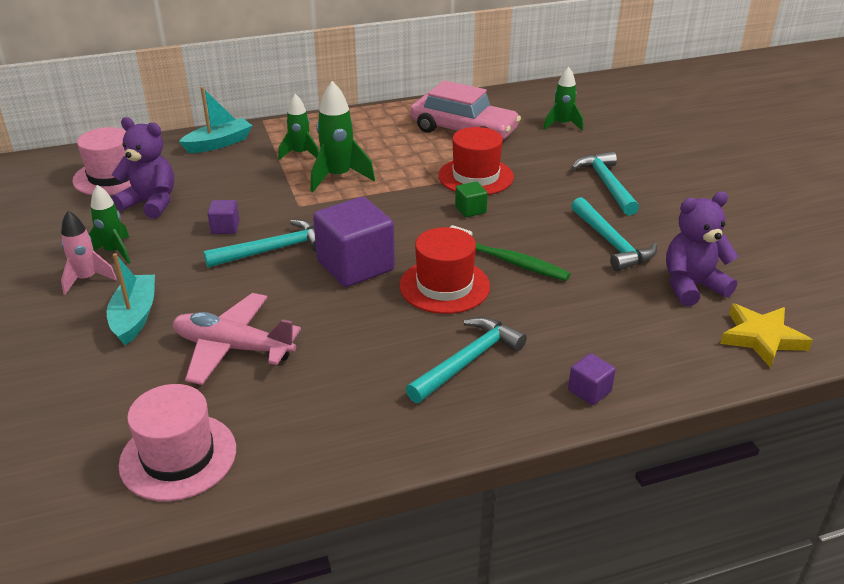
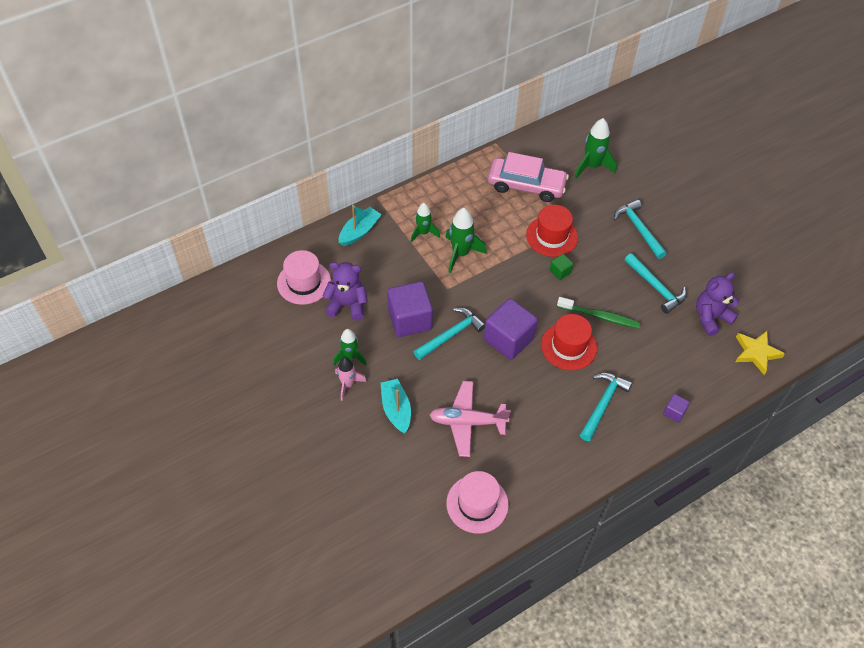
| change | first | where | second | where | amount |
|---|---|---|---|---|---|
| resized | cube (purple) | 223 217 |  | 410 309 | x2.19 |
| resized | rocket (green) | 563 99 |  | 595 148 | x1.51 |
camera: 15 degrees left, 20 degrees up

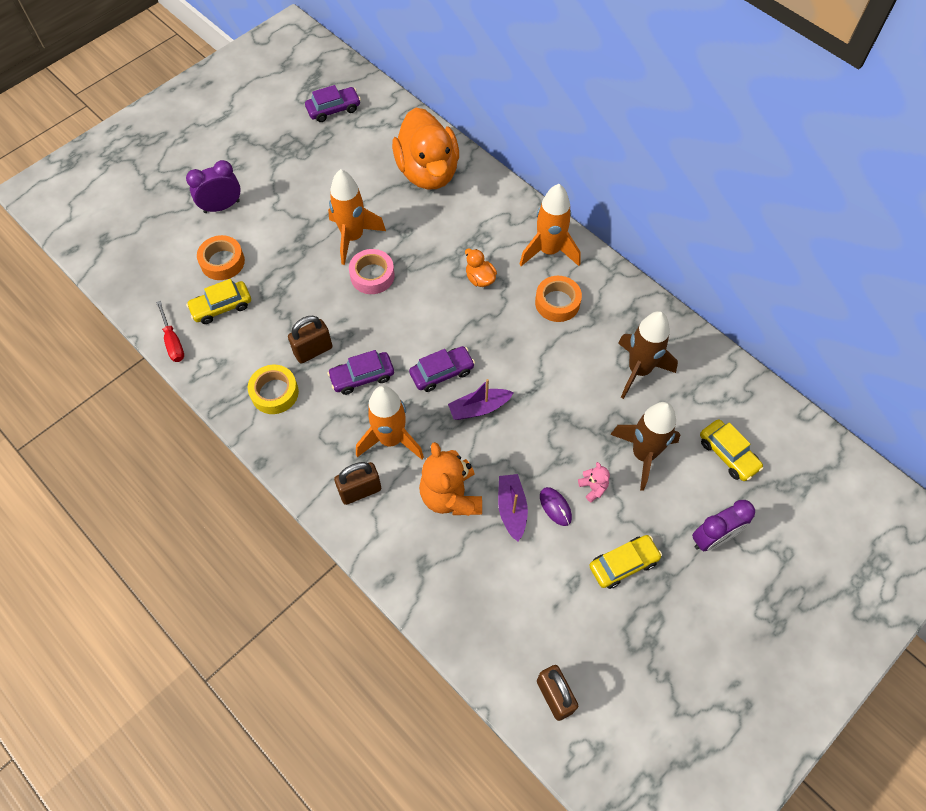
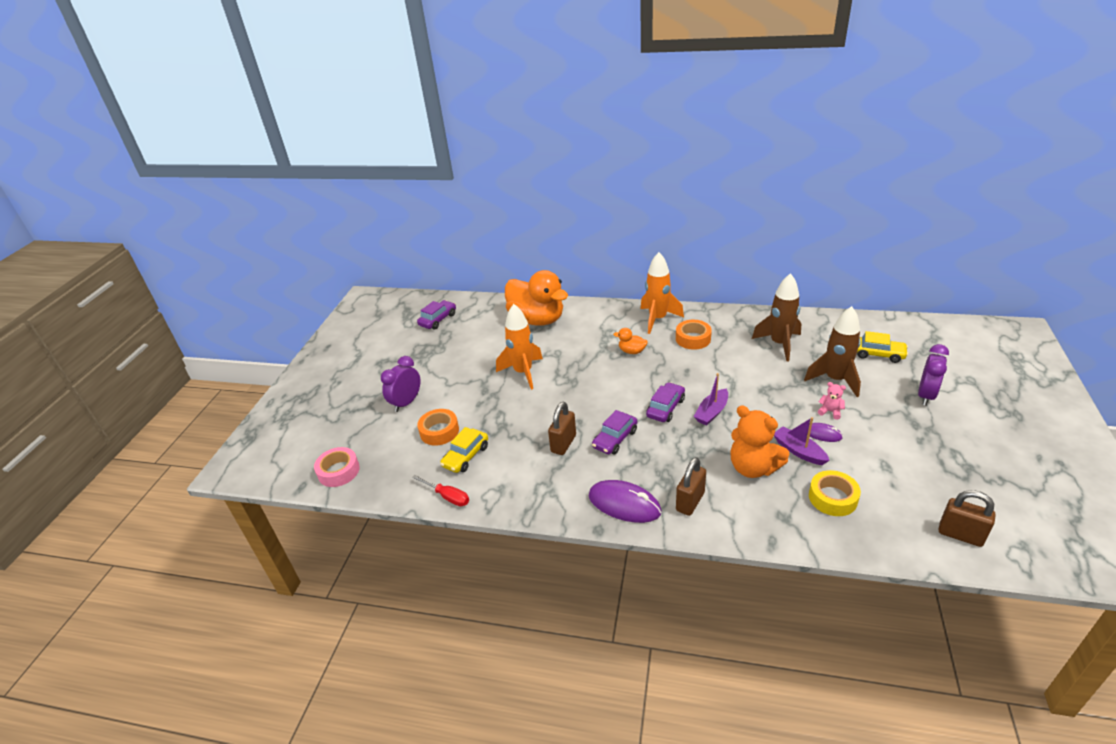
| change | first | where | second | where | amount |
|---|---|---|---|---|---|
| moved | tape (yellow) | 273 389 |  | 835 493 |  |
| moved | tape (pink) | 372 271 |  | 337 467 |  |
| removed | rocket (orange) | 390 422 |  |  |  |
| removed | car (yellow) | 625 562 |  |  |  |
| added |  |  | mouse (purple) | 625 501 |  |
camera: 30 degrees left, 25 degrees down

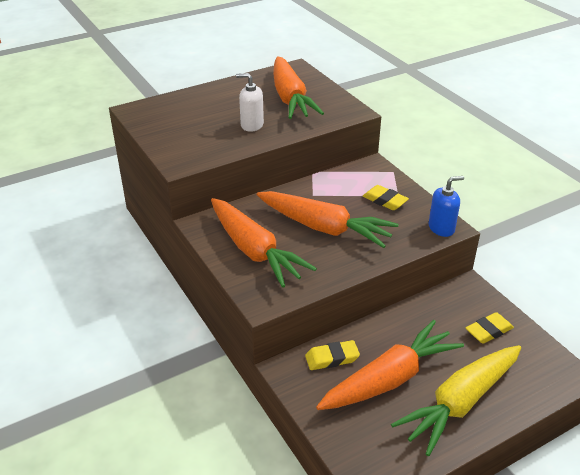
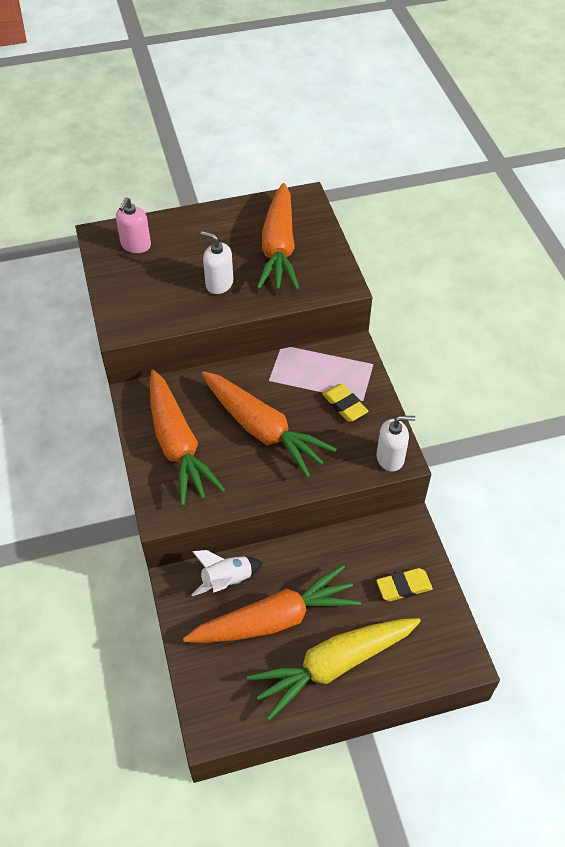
| change | first | where | second | where | amount |
|---|---|---|---|---|---|
| replaced | eraser (yellow) | 332 355 | rocket (white) | 227 573 |  |
| recoloured | soap dispenser (blue) | 446 206 | soap dispenser (white) | 395 444 |  |
| added |  |  | soap dispenser (pink) | 133 225 |  |
camera: 15 degrees right, 15 degrees up

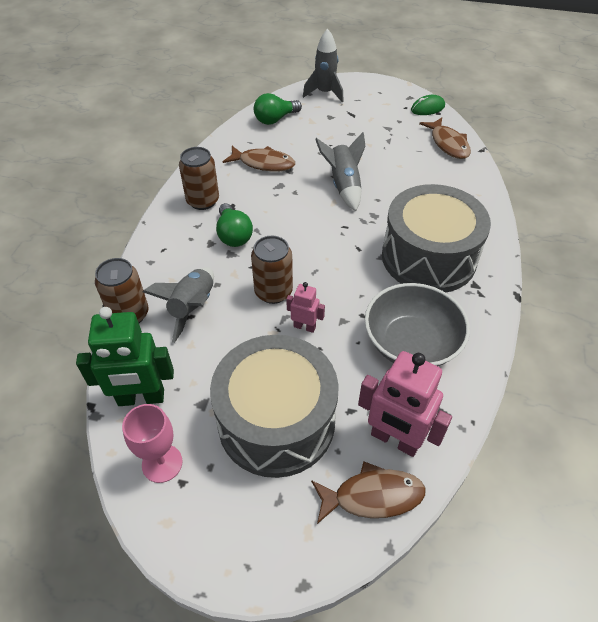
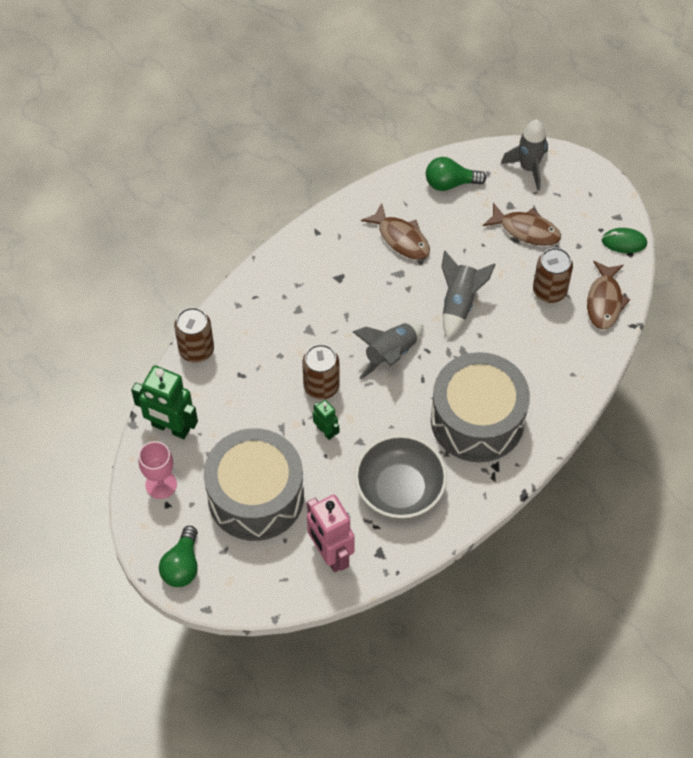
| change | first | where | second | where | amount |
|---|---|---|---|---|---|
| moved | rocket (grey) | 178 305 |  | 388 350 |  |
| moved | can (brown) | 199 178 |  | 553 275 |  |
| moved | light bulb (green) | 234 225 |  | 178 556 |  |
| recoloured | robot (pink) | 305 307 | robot (green) | 326 420 |  |
| moved | fish (brown) | 368 493 |  | 522 224 |  |
camera: 30 degrees right, 10 degrees up

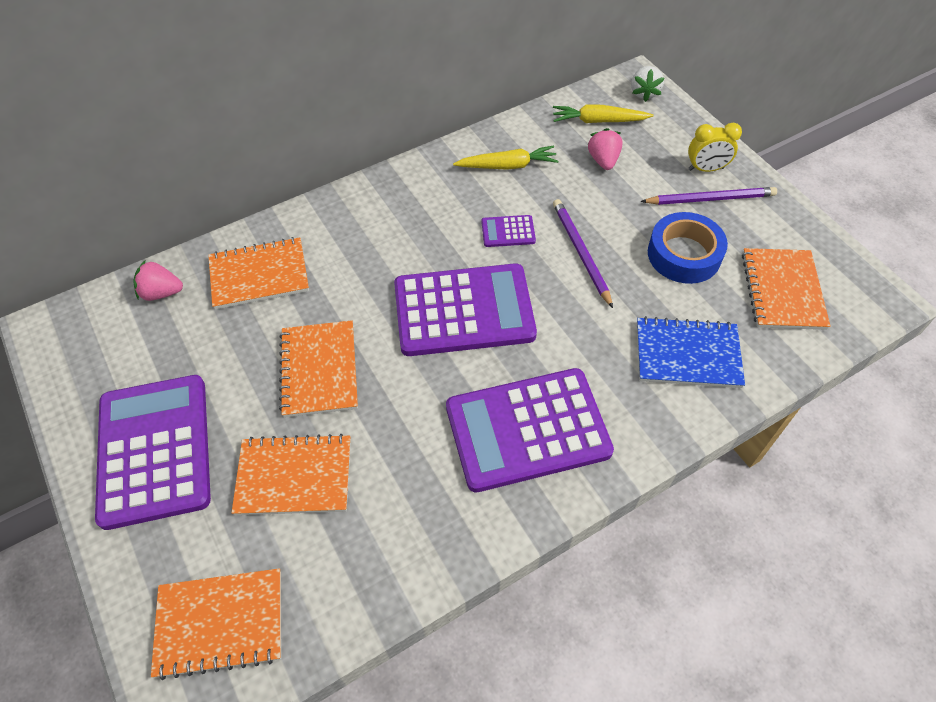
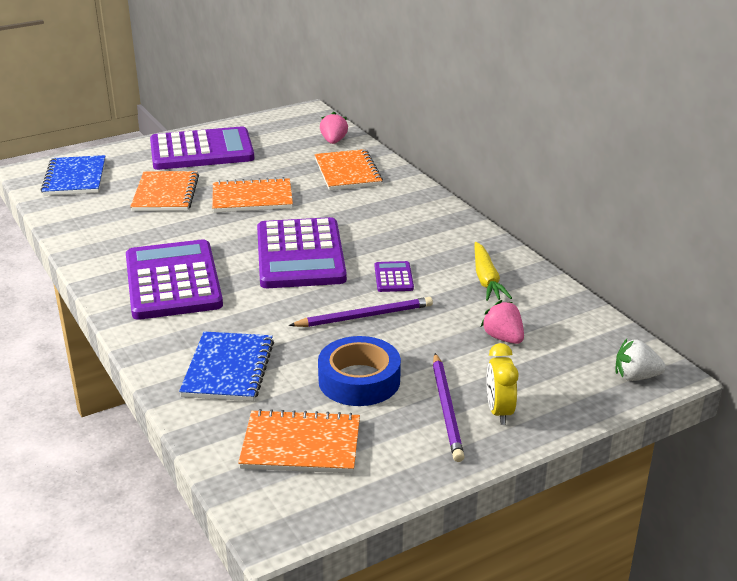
| change | first | where | second | where | amount |
|---|---|---|---|---|---|
| recoloured | notebook (orange) | 216 624 | notebook (blue) | 73 175 |  |
| removed | carrot (yellow) | 603 113 |  |  |  |
| turned | strawberry (pink) | 605 149 |  | 502 322 | 120 degrees counterclockwise |
camera: 90 degrees right, 25 degrees down

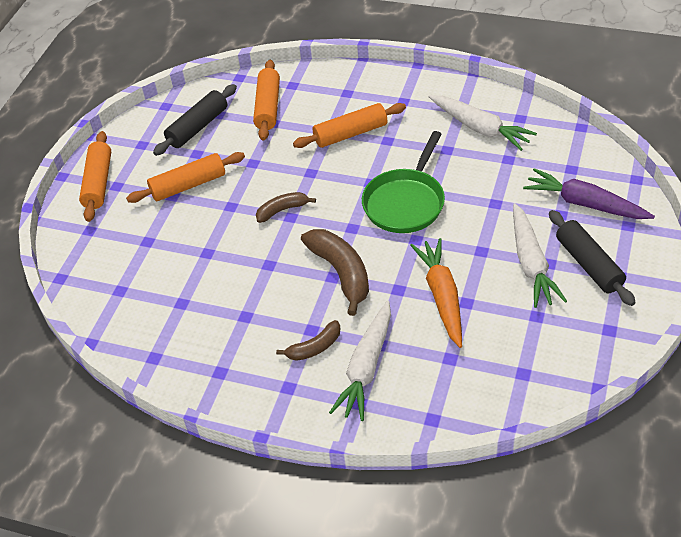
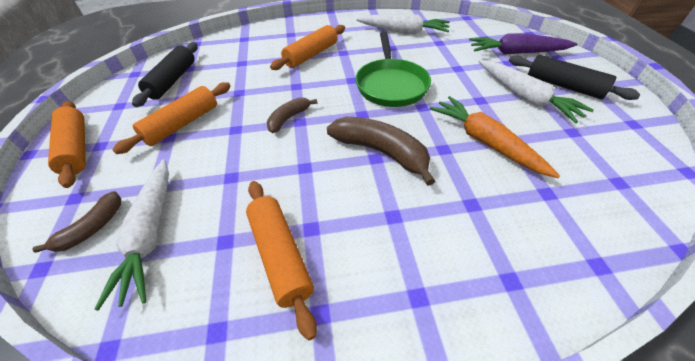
| change | first | where | second | where | amount |
|---|---|---|---|---|---|
| moved | rolling pin (orange) | 266 100 |  | 281 260 |  |
| moved | banana (brown) | 308 340 |  | 76 222 |  |
| moved | carrot (white) | 360 361 |  | 131 235 |  |
camera: 30 degrees left, 0 degrees up

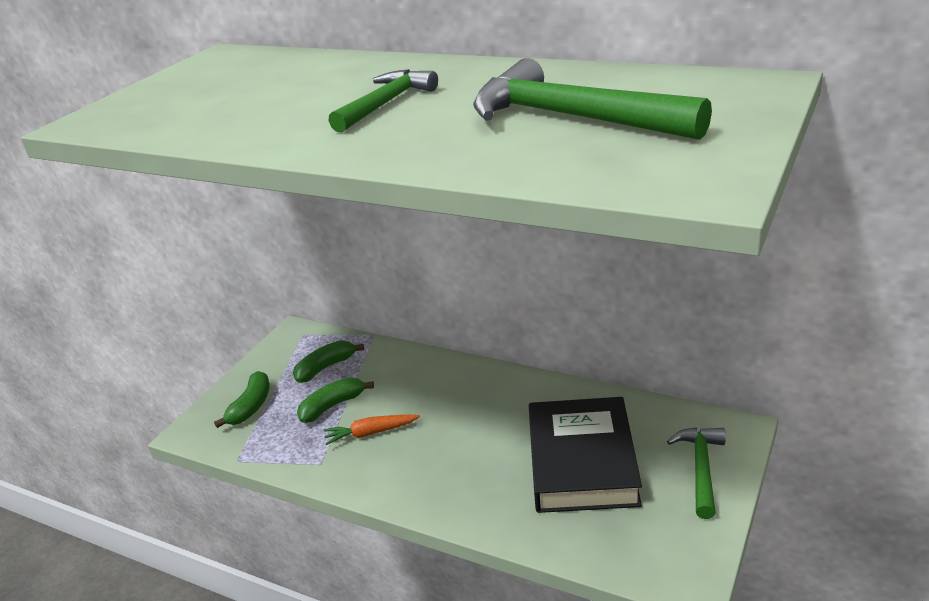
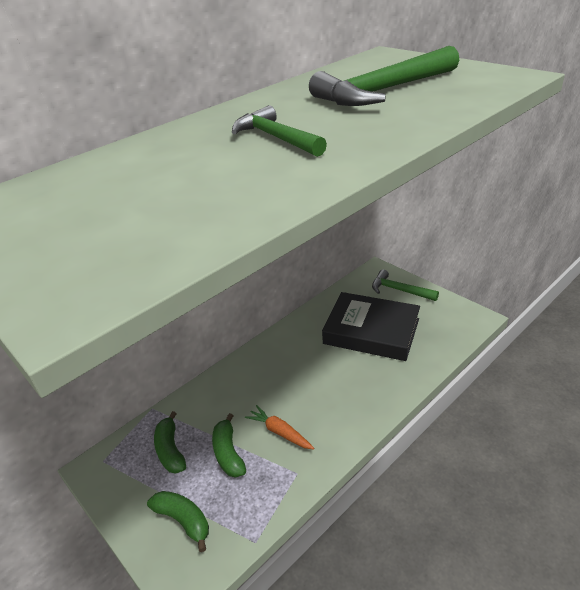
| change | first | where | second | where | amount |
|---|---|---|---|---|---|
| turned | carrot (orange) | 372 429 |  | 279 427 | 120 degrees clockwise |
camera: 70 degrees left, 5 degrees up

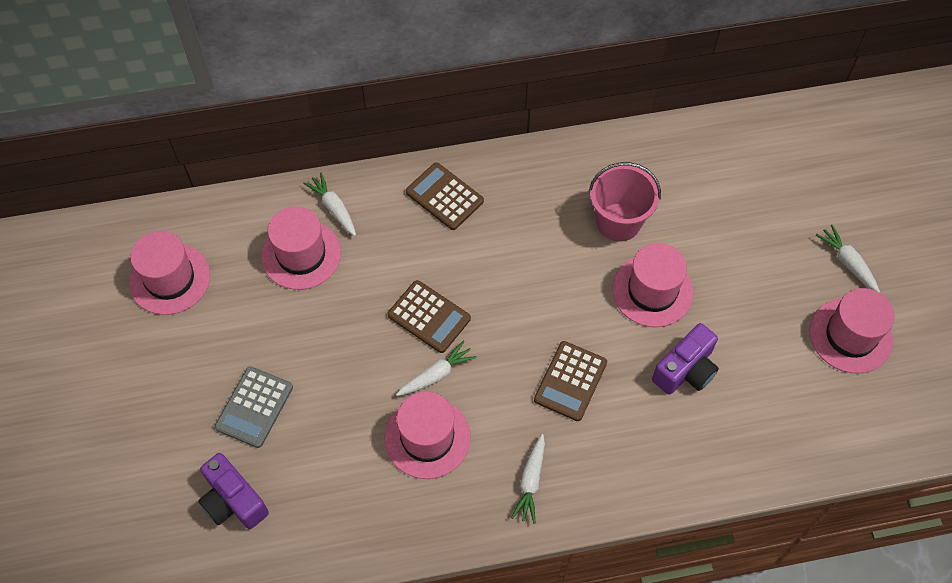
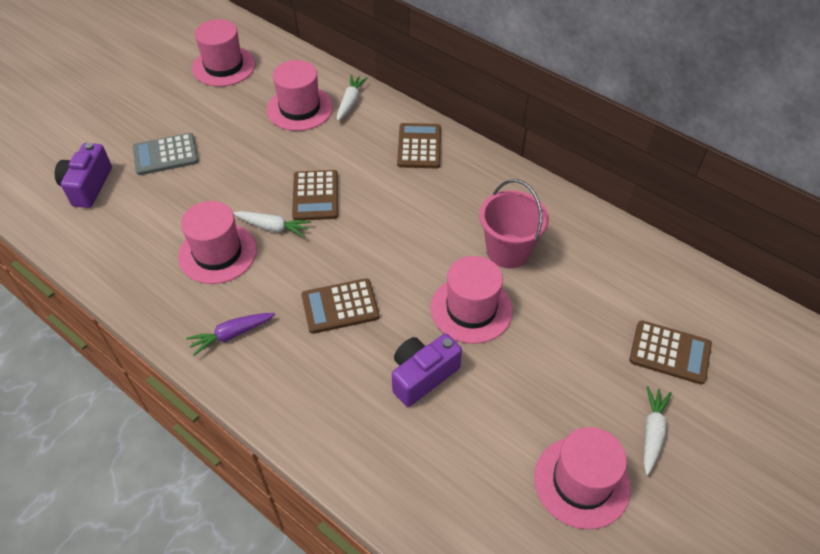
| change | first | where | second | where | amount |
|---|---|---|---|---|---|
| recoloured | carrot (white) | 528 479 | carrot (purple) | 230 334 |  |
| turned | camera (purple) | 685 359 |  | 427 370 | 135 degrees clockwise |
| added |  |  | calculator (brown) | 670 352 |  |
camera: 50 degrees right, 10 degrees down

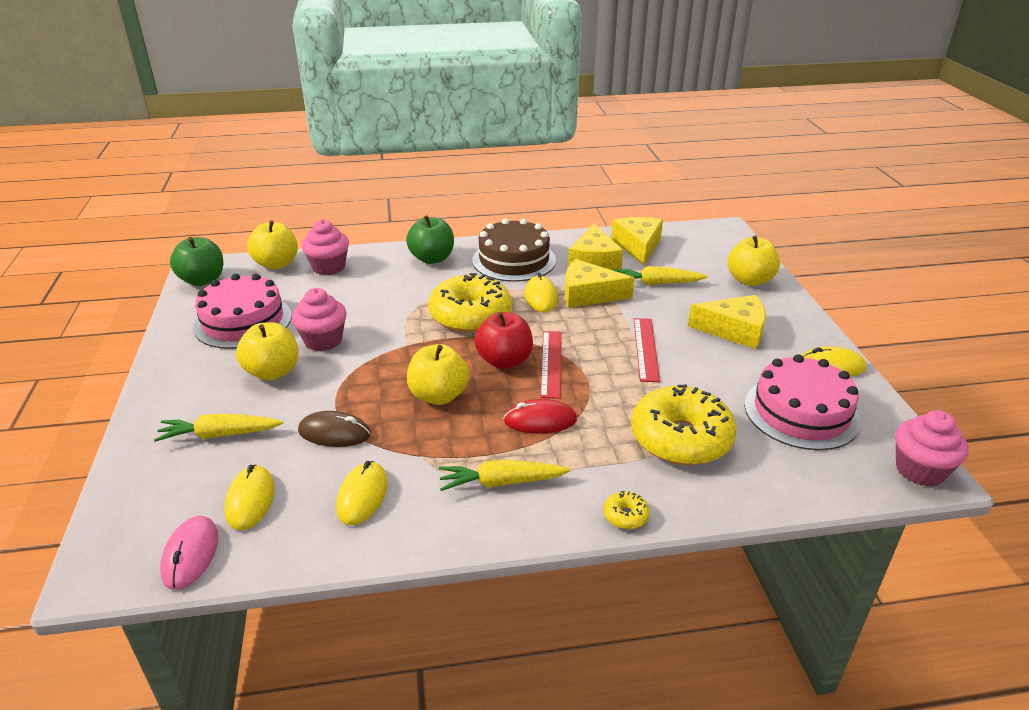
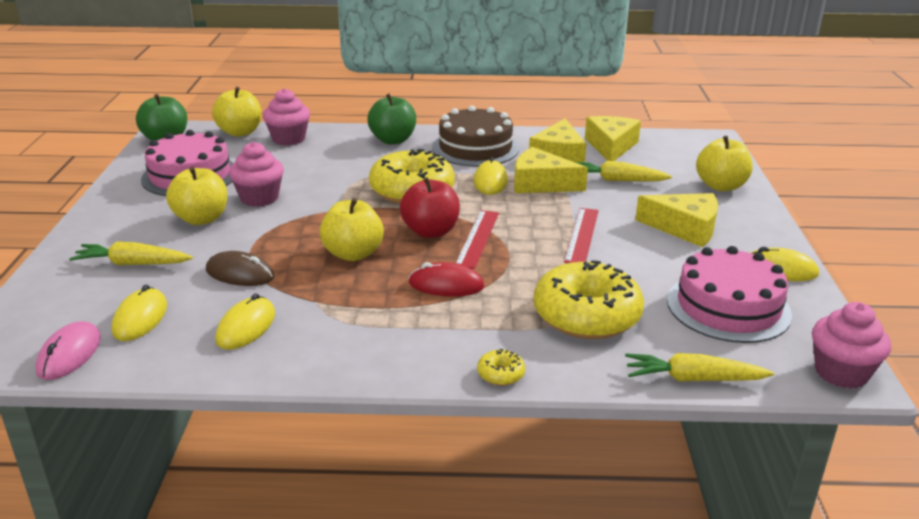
| change | first | where | second | where | amount |
|---|---|---|---|---|---|
| moved | carrot (yellow) | 505 475 |  | 699 367 |  |
camera: 10 degrees right, 5 degrees down

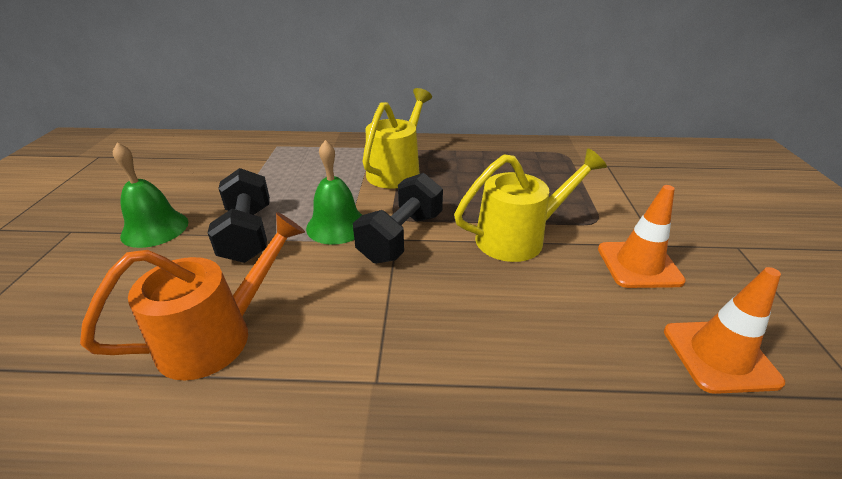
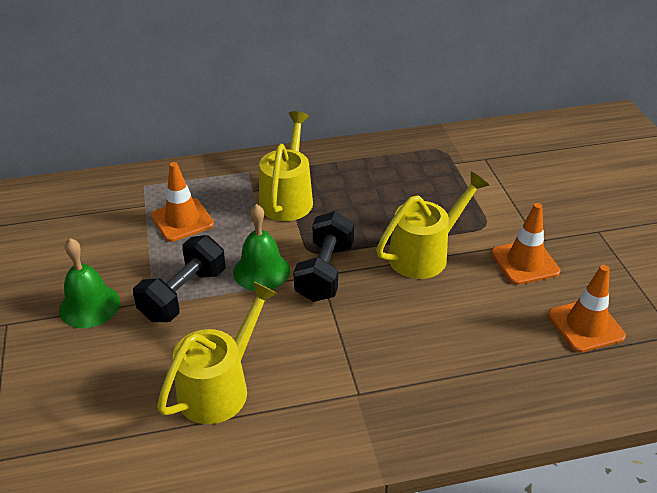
| change | first | where | second | where | amount |
|---|---|---|---|---|---|
| recoloured | watering can (orange) | 192 296 | watering can (yellow) | 217 353 |  |
| turned | dumbbell (black) | 238 215 |  | 179 278 | 60 degrees clockwise |
| added |  |  | traffic cone (orange) | 182 202 |  |
camera: 15 degrees left, 5 degrees up

